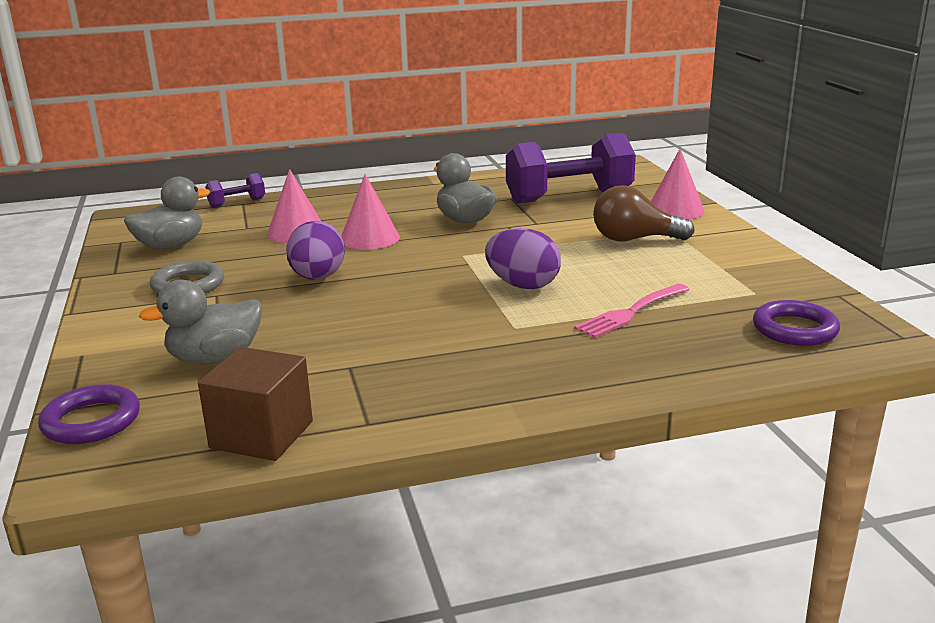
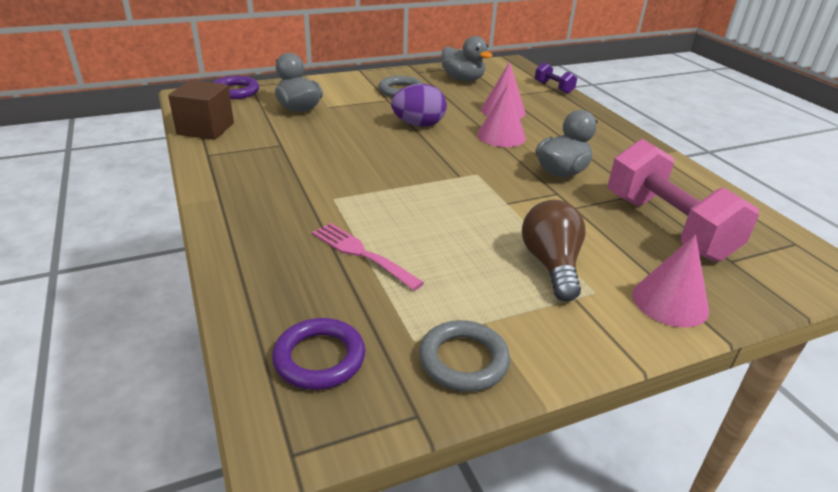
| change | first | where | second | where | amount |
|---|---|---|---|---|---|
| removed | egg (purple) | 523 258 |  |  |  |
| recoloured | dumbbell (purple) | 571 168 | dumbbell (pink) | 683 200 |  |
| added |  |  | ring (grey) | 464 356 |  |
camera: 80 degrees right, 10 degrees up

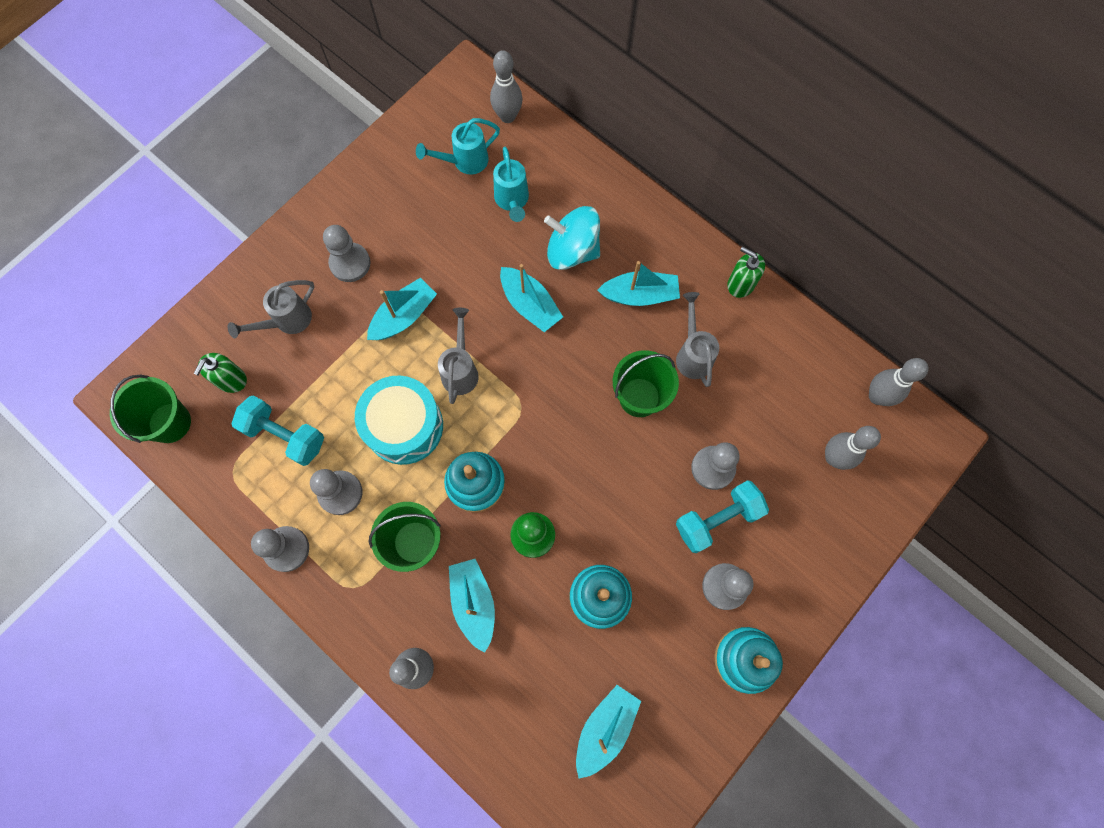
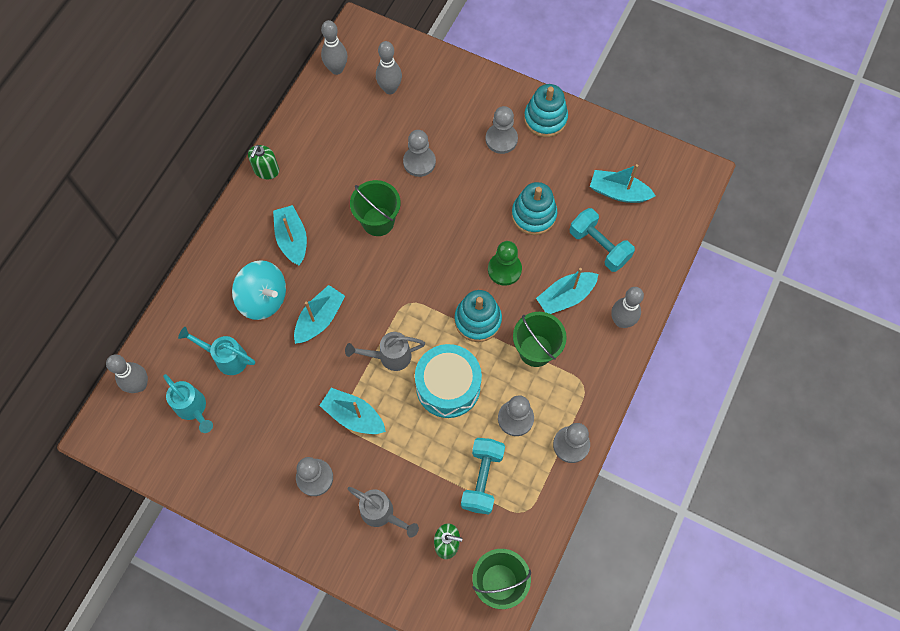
| change | first | where | second | where | amount |
|---|---|---|---|---|---|
| turned | watering can (turquoise) | 511 184 |  | 216 351 | 135 degrees counterclockwise |
| turned | spinning top (turquoise) | 572 238 |  | 259 290 | 60 degrees counterclockwise |
| removed | watering can (grey) | 697 339 |  |  |  |
| moved | dumbbell (turquoise) | 722 516 |  | 602 240 |  |
camera: 105 degrees left, 5 degrees down

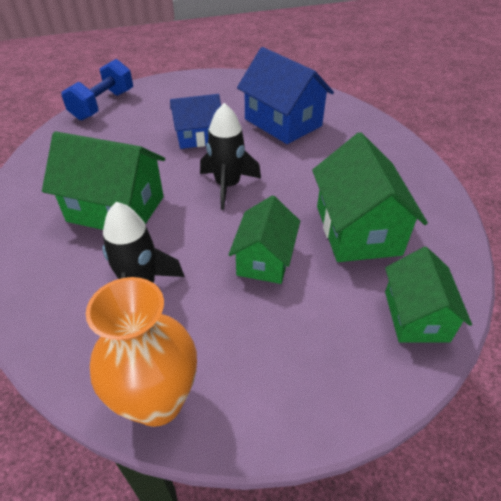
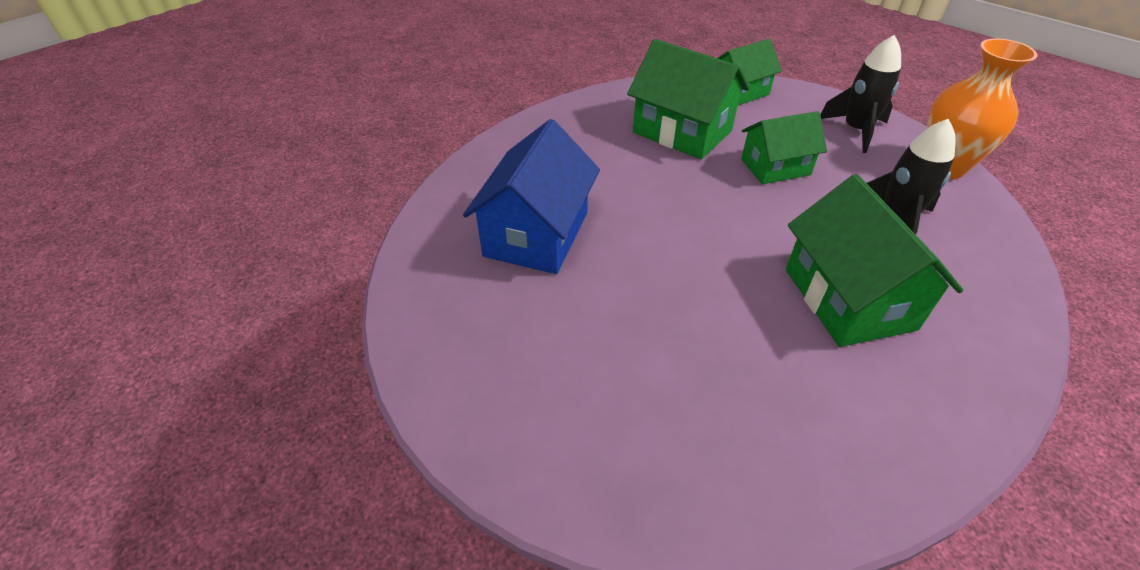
| change | first | where | second | where | amount |
|---|---|---|---|---|---|
| removed | dumbbell (blue) | 97 90 |  |  |  |
| removed | house (blue) | 195 121 |  |  |  |
| moved | rocket (black) | 230 156 |  | 860 94 |  |
| turned | house (green) | 370 197 |  | 688 99 | 75 degrees clockwise |
camera: 120 degrees left, 0 degrees up

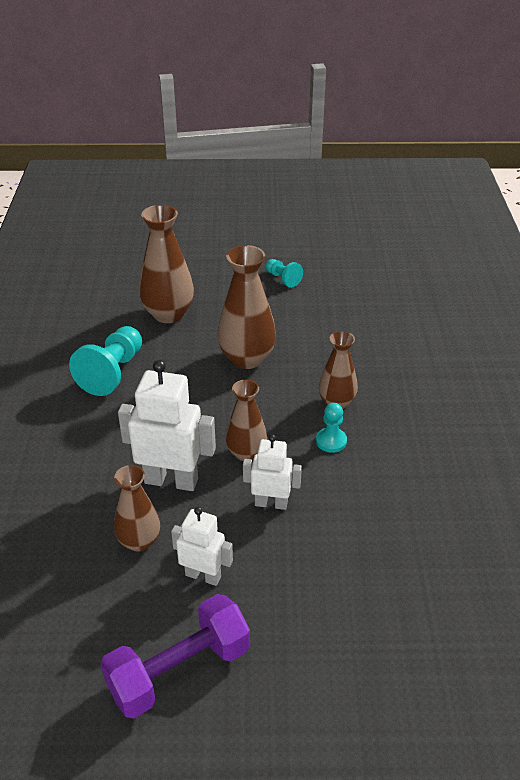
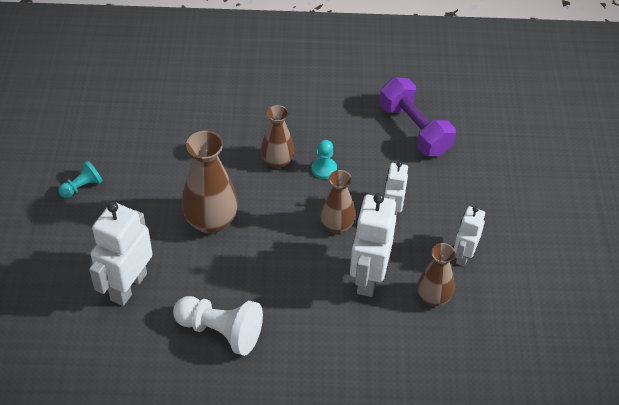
| change | first | where | second | where | amount |
|---|---|---|---|---|---|
| recoloured | pawn (turquoise) | 105 361 | pawn (white) | 218 326 |  |
| moved | dumbbell (purple) | 175 656 |  | 417 116 |  |
| replaced | vase (brown) | 166 264 | robot (white) | 121 254 |  |
camera: 90 degrees left, 10 degrees up

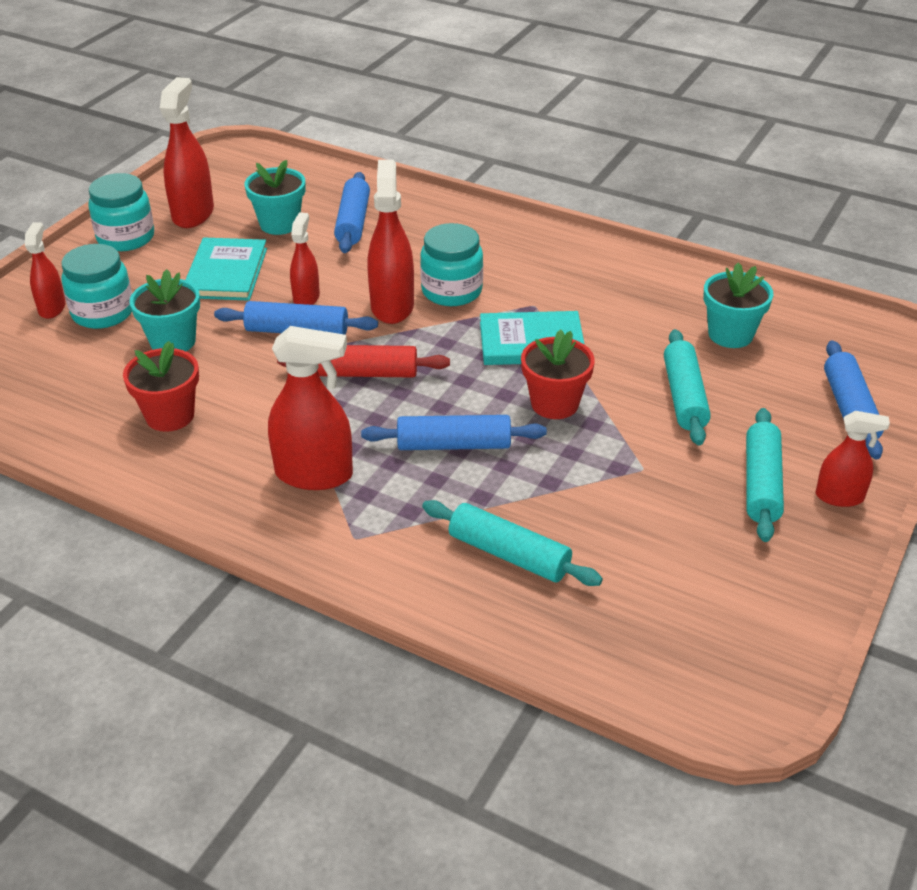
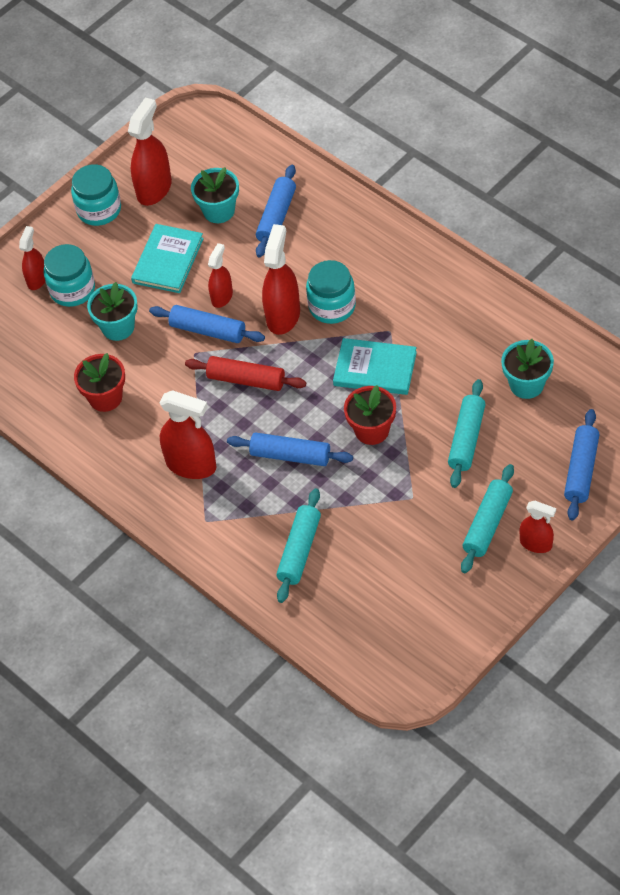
| change | first | where | second | where | amount |
|---|---|---|---|---|---|
| turned | rolling pin (turquoise) | 512 543 |  | 298 545 | 60 degrees clockwise |
camera: 20 degrees right, 15 degrees up

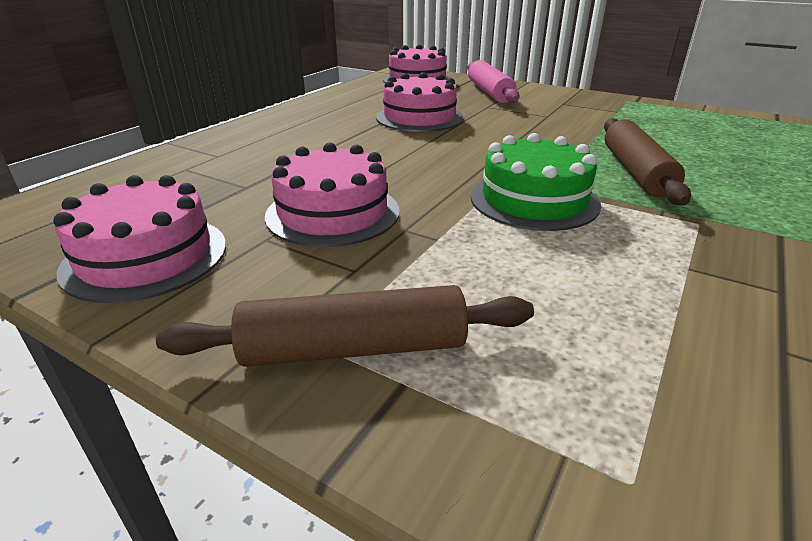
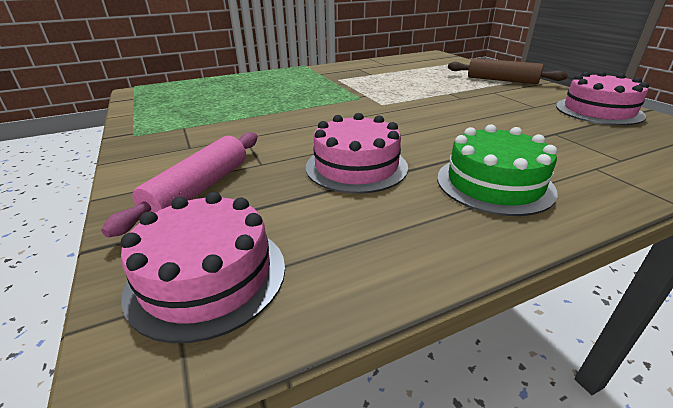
| change | first | where | second | where | amount |
|---|---|---|---|---|---|
| removed | cake (pink) | 332 195 |  |  |  |
| moved | cake (green) | 536 182 |  | 497 170 |  |
| removed | rolling pin (brown) | 647 161 |  |  |  |
camera: 145 degrees left, 0 degrees up

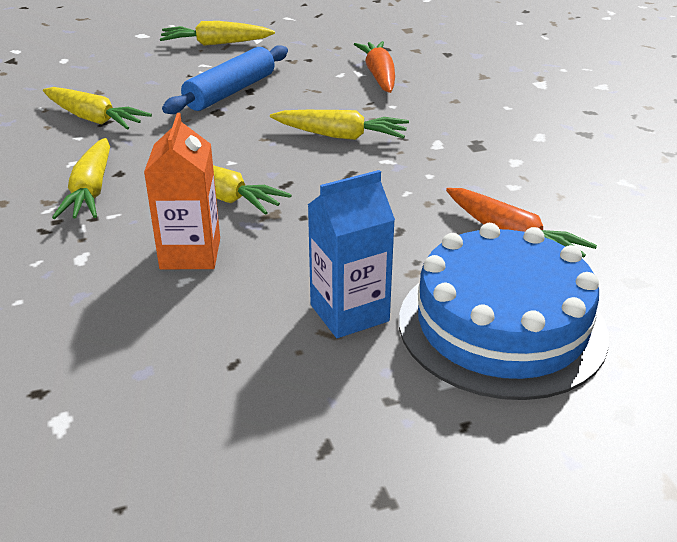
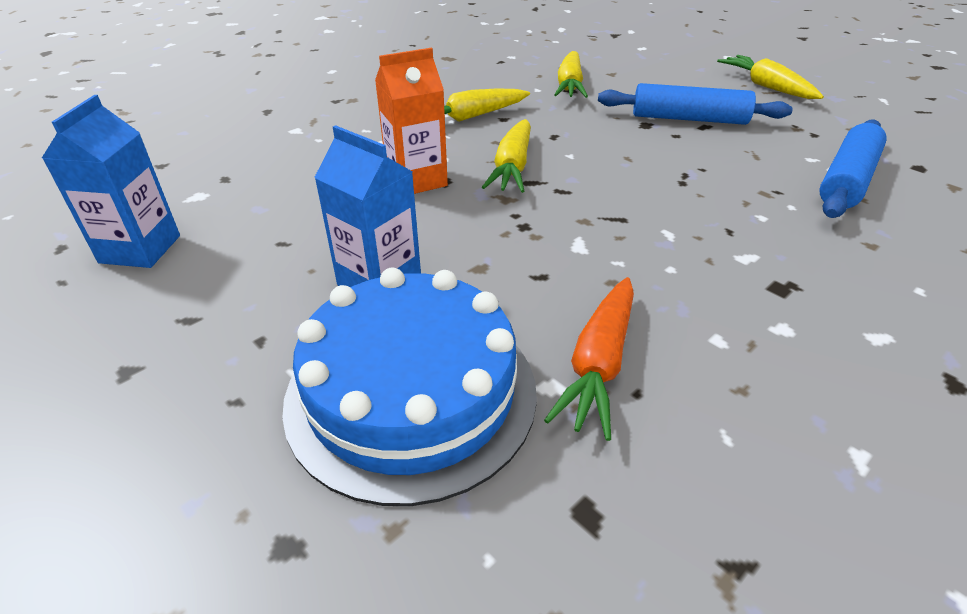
| change | first | where | second | where | amount |
|---|---|---|---|---|---|
| removed | carrot (yellow) | 339 125 |  |  |  |
| replaced | carrot (orange) | 374 67 | rolling pin (blue) | 852 169 |  |
| added |  |  | carton (blue) | 111 181 |  |
camera: 65 degrees right, 5 degrees up

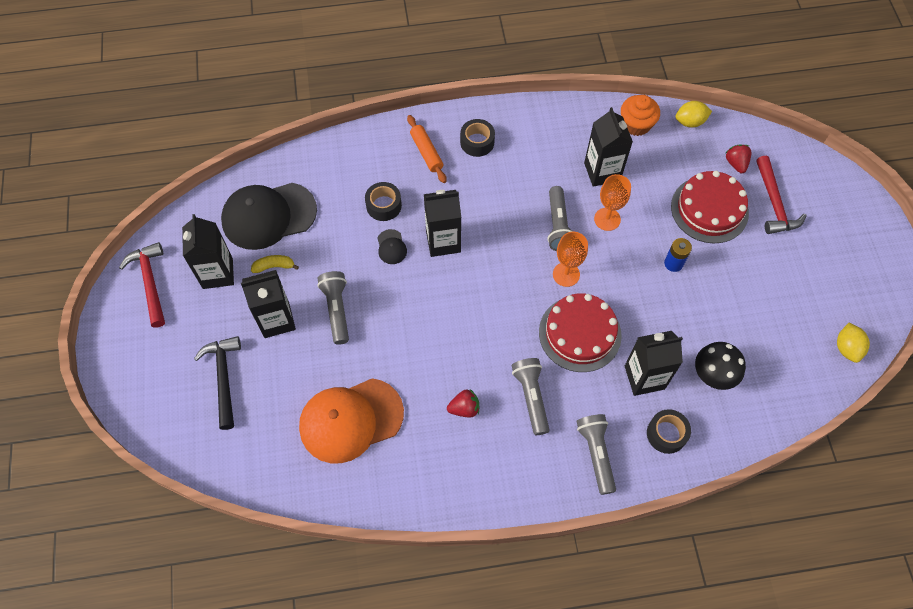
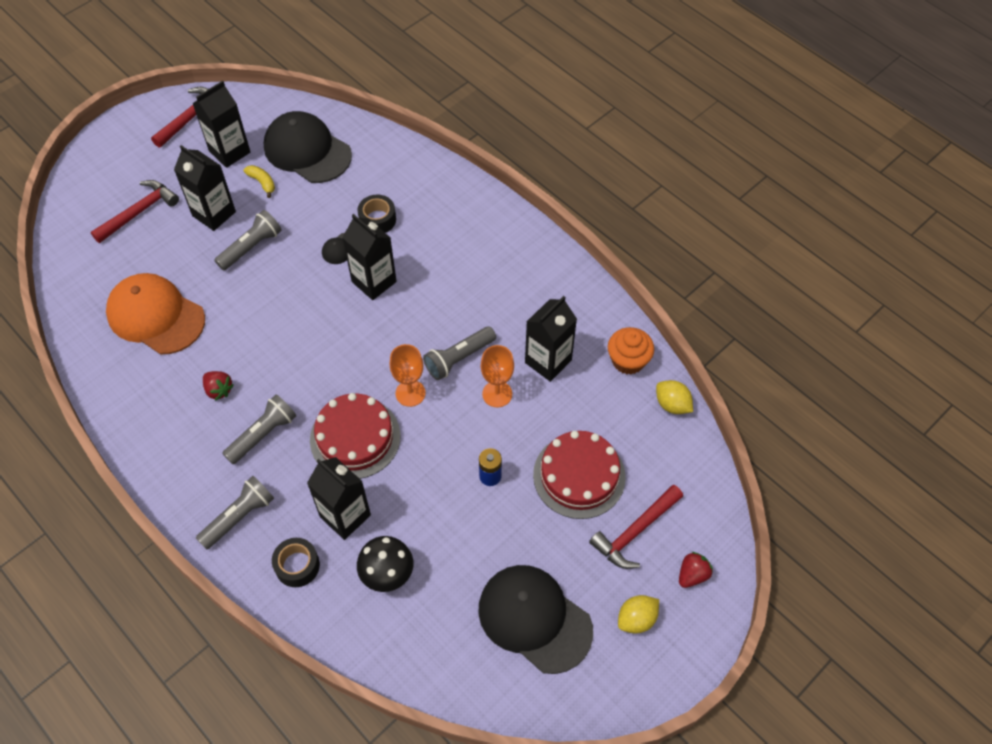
| change | first | where | second | where | amount |
|---|---|---|---|---|---|
| recoloured | hammer (black) | 217 383 | hammer (red) | 135 211 |  |
| removed | rolling pin (orange) | 427 149 |  |  |  |
| removed | tape (black) | 477 138 |  |  |  |
| moved | strawberry (red) | 739 158 |  | 696 570 |  |
| moved | lemon (yellow) | 853 343 |  | 638 614 |  |
| added |  |  | cap (black) | 535 619 |  |
camera: 55 degrees right, 5 degrees down

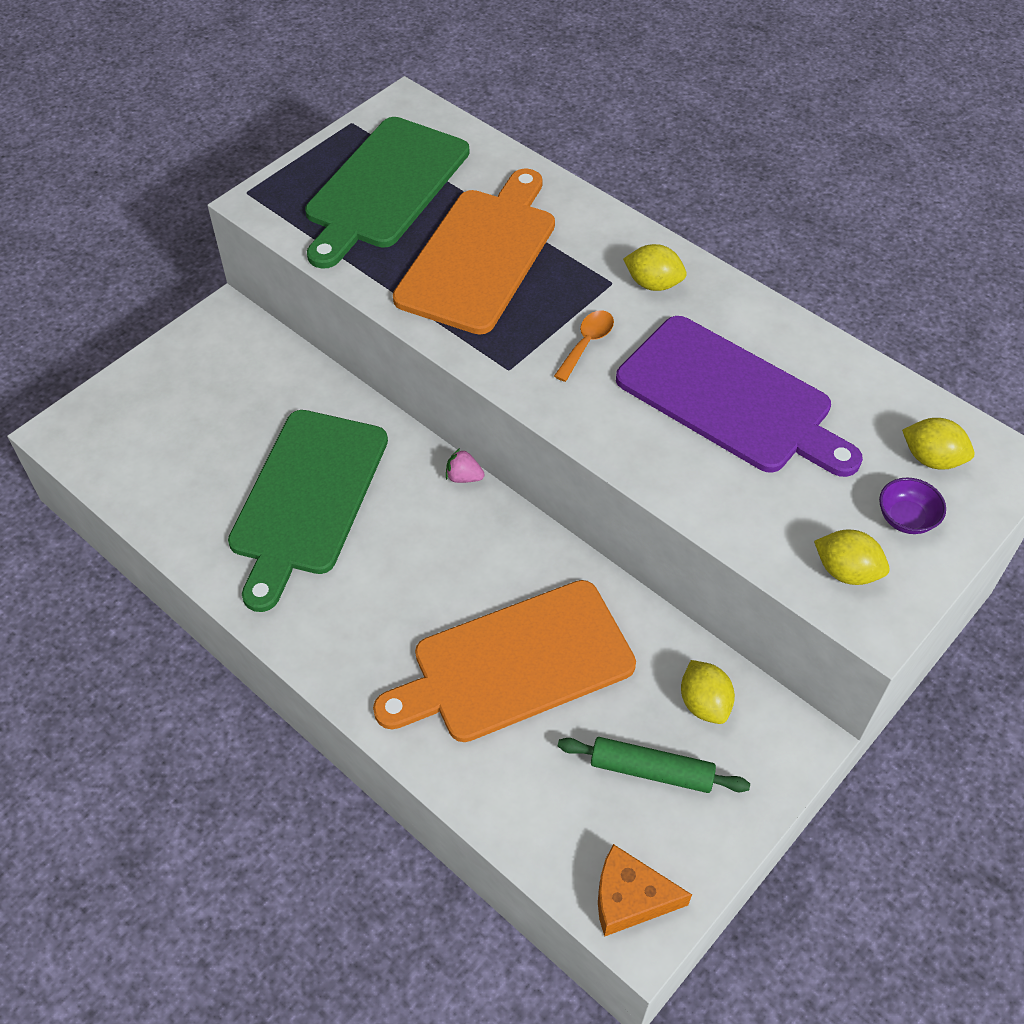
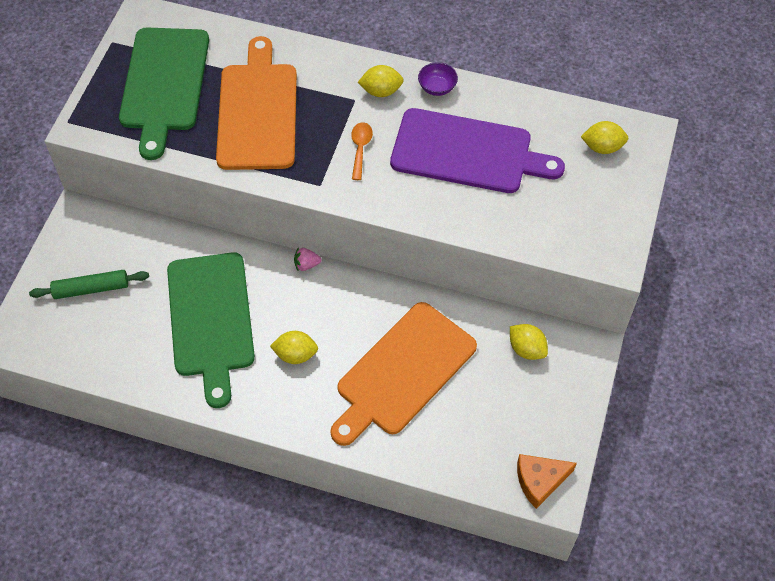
| change | first | where | second | where | amount |
|---|---|---|---|---|---|
| moved | rolling pin (green) | 654 765 |  | 89 284 |  |
| moved | lemon (yellow) | 852 557 |  | 294 347 |  |
| moved | bowl (purple) | 912 506 |  | 438 79 |  |
camera: 25 degrees left, 5 degrees up

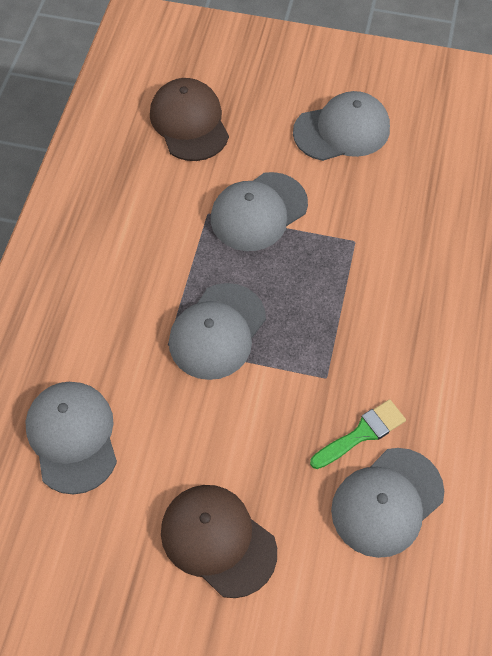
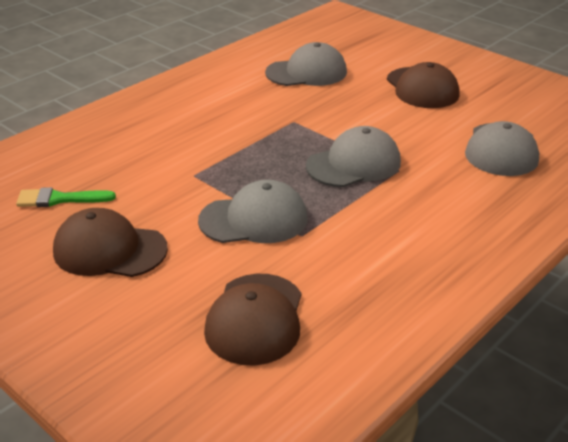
| change | first | where | second | where | amount |
|---|---|---|---|---|---|
| recoloured | cap (grey) | 341 126 | cap (brown) | 110 242 |  |
| moved | brush (green) | 358 434 |  | 66 197 |  |
camera: 150 degrees left, 25 degrees down

